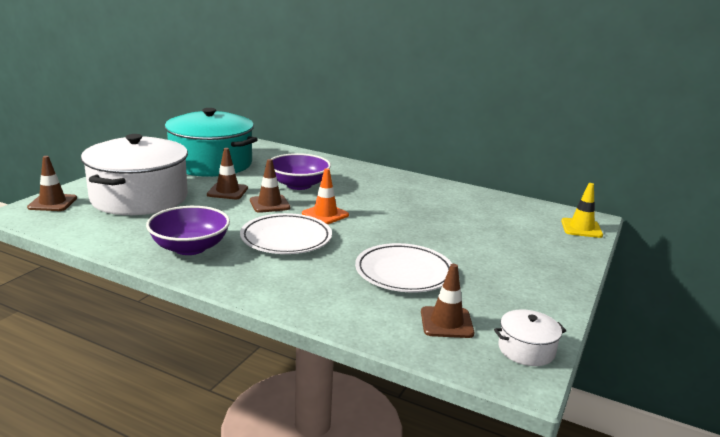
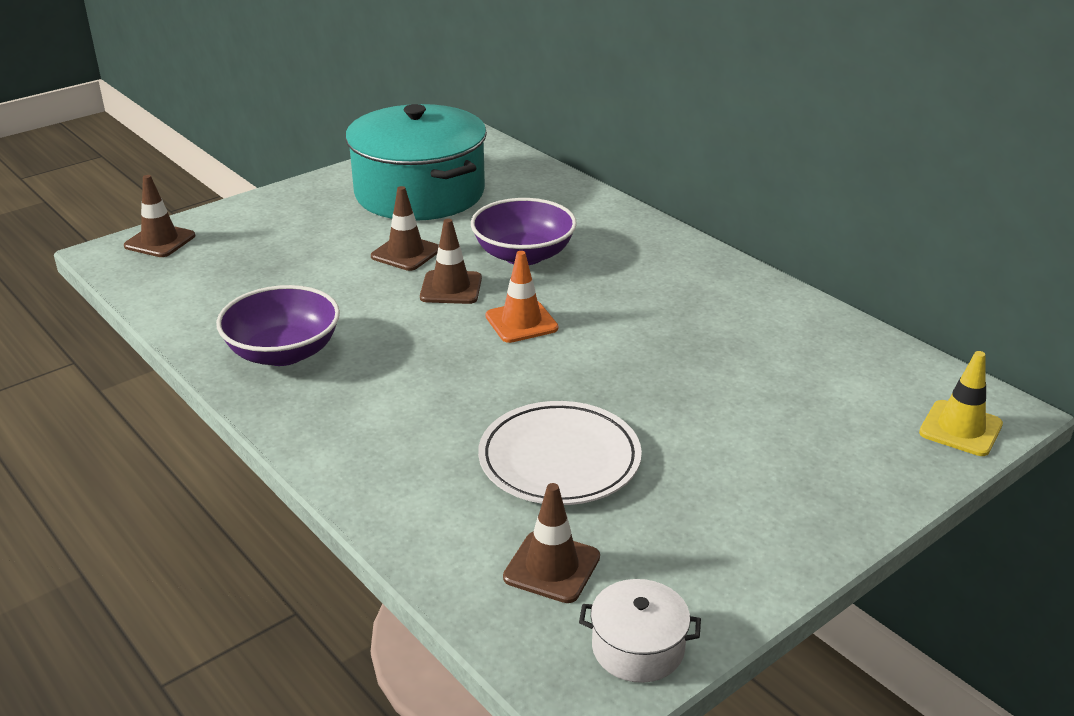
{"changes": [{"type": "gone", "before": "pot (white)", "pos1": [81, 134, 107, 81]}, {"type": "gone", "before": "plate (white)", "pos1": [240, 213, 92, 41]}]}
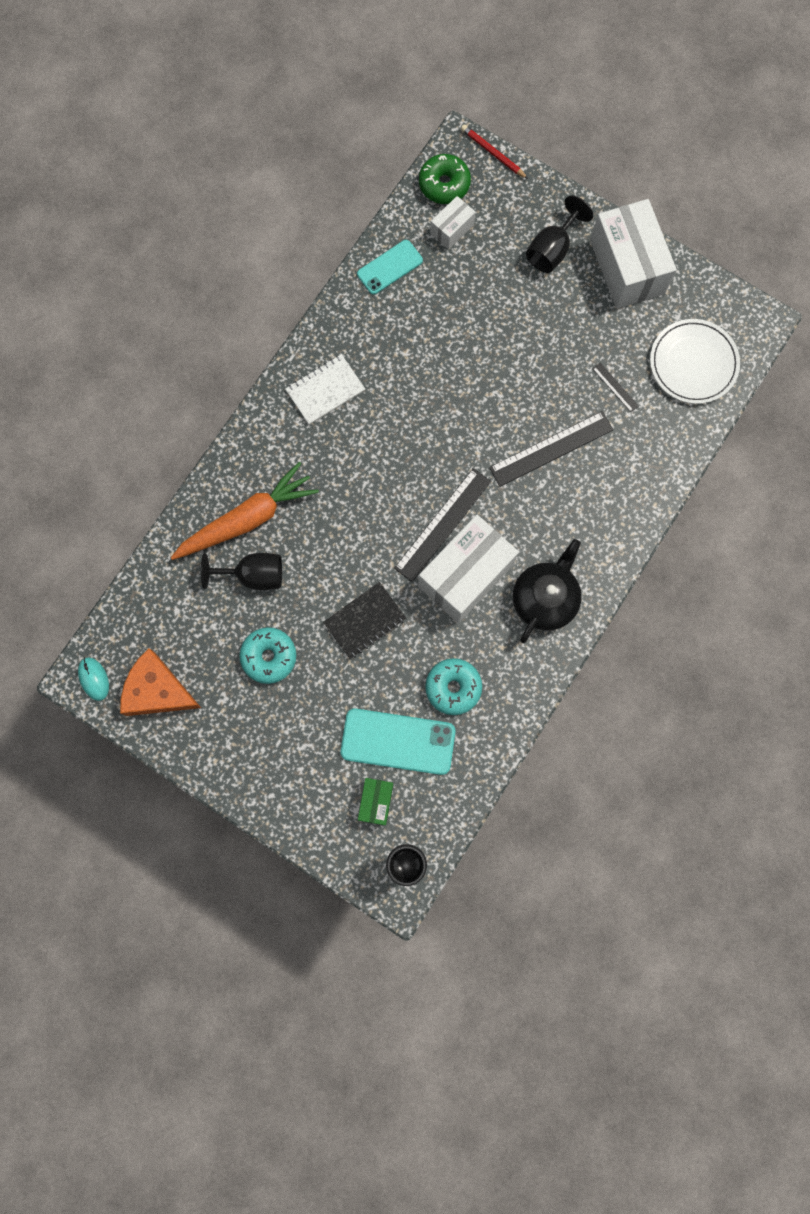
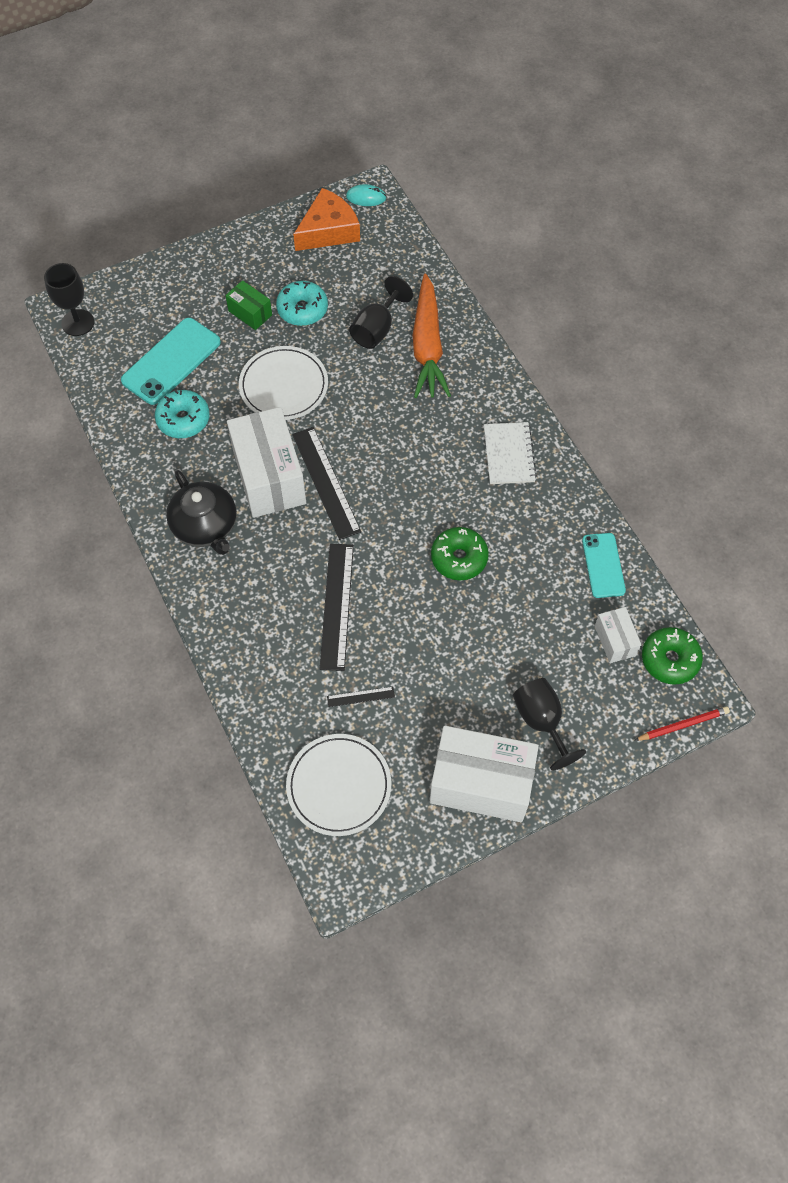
{"changes": [{"type": "swapped", "before": "notebook (black)", "after": "plate (white)", "pos1": [323, 582, 83, 77], "pos2": [239, 346, 89, 74]}, {"type": "shifted", "before": "box (green)", "pos1": [358, 778, 35, 47], "pos2": [225, 280, 47, 50]}, {"type": "new", "after": "donut (green)", "pos2": [431, 527, 58, 53]}]}
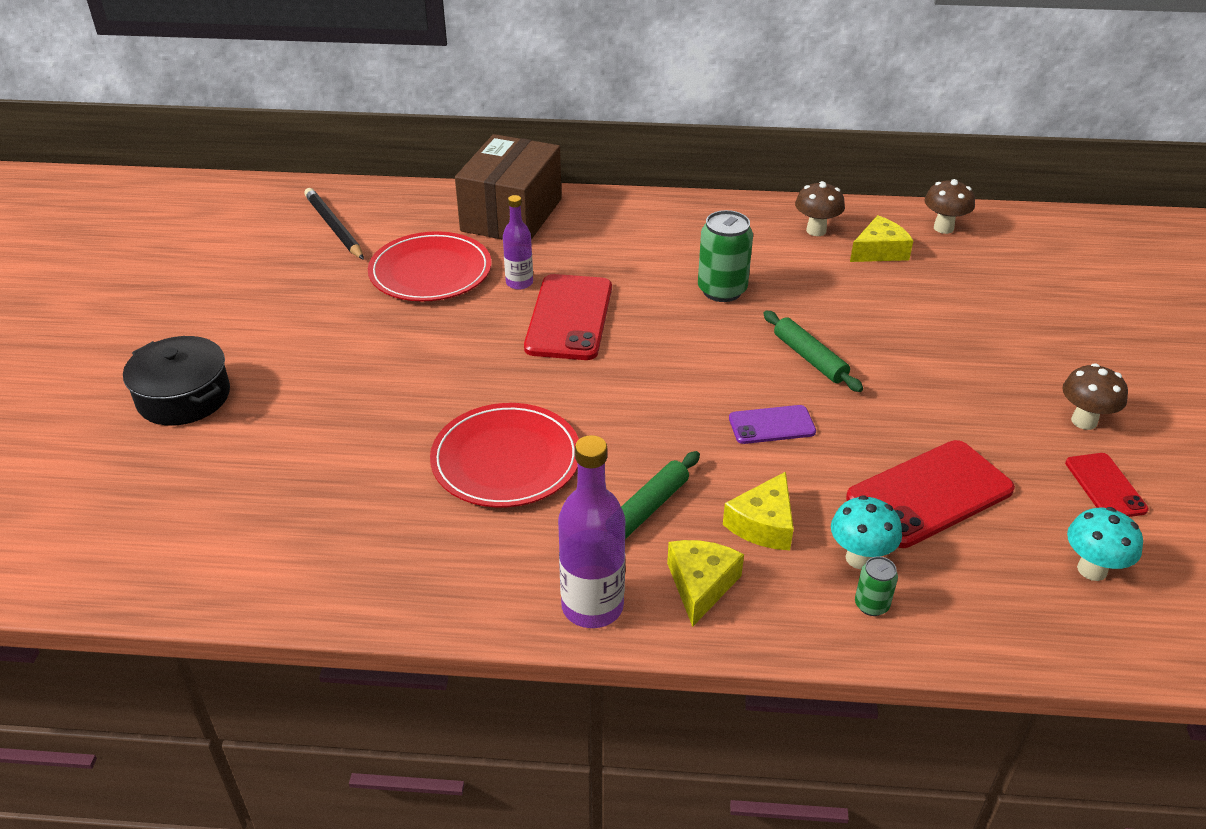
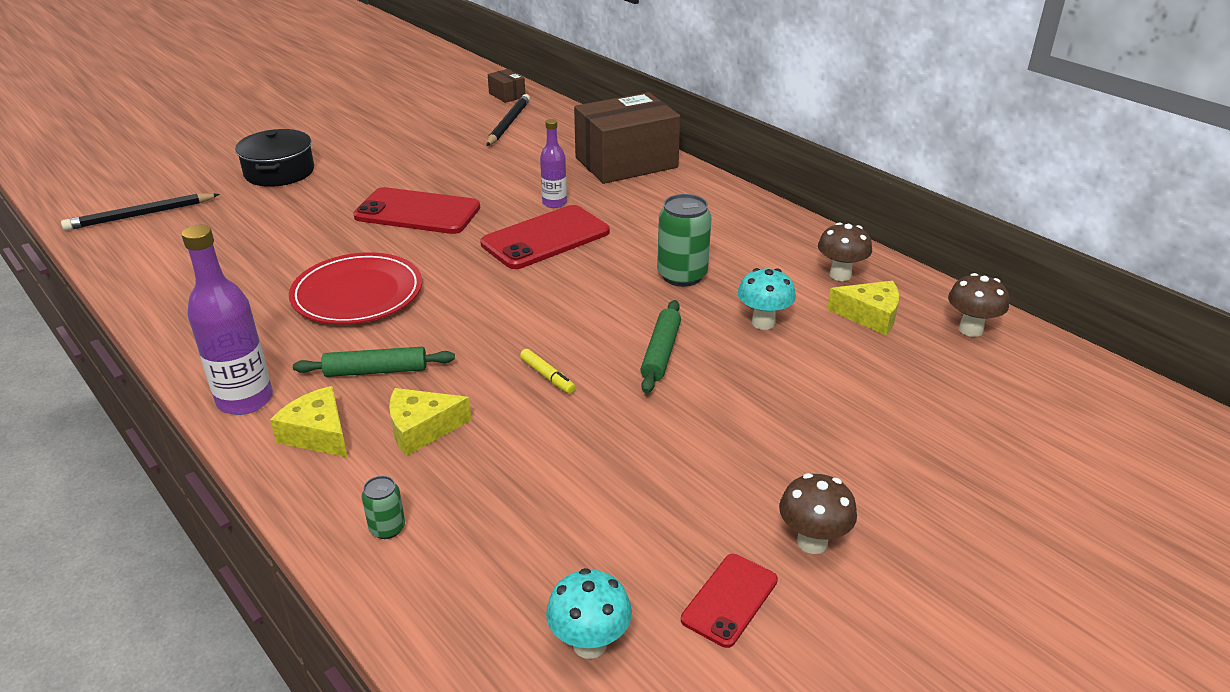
{"changes": [{"type": "gone", "before": "plate (red)", "pos1": [368, 231, 123, 70]}, {"type": "rotated", "before": "cheese (yellow)", "pos1": [667, 540, 77, 87], "pos2": [270, 386, 78, 71], "turn": -105}, {"type": "swapped", "before": "phone (purple)", "after": "marker (yellow)", "pos1": [729, 405, 87, 39], "pos2": [520, 349, 56, 45]}, {"type": "shifted", "before": "mushroom (turquoise)", "pos1": [831, 495, 71, 74], "pos2": [738, 268, 58, 62]}, {"type": "shifted", "before": "phone (red)", "pos1": [846, 440, 169, 108], "pos2": [353, 187, 127, 47]}, {"type": "new", "after": "pencil (black)", "pos2": [61, 193, 159, 38]}, {"type": "new", "after": "box (brown)", "pos2": [488, 69, 37, 34]}]}
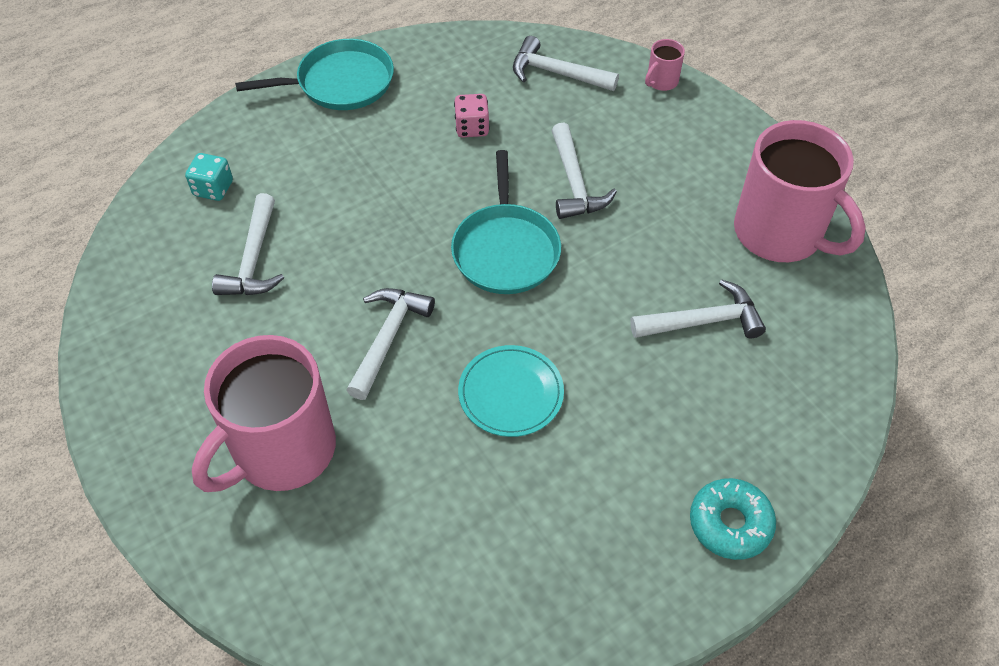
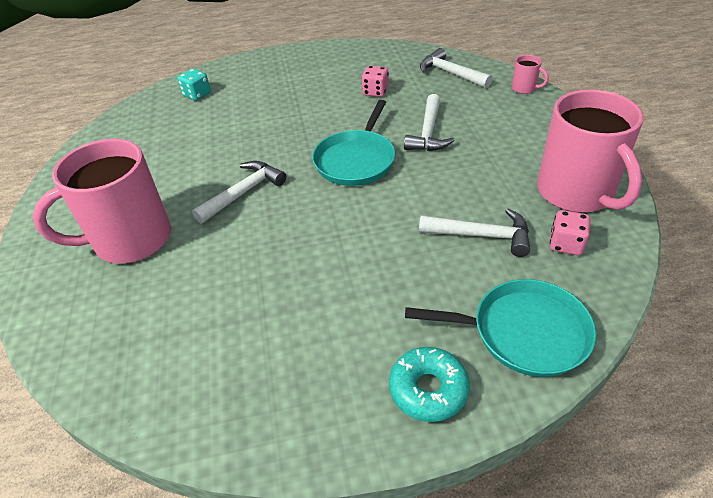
{"changes": [{"type": "gone", "before": "hammer (white)", "pos1": [212, 193, 72, 102]}, {"type": "shifted", "before": "pan (turquoise)", "pos1": [235, 39, 159, 71], "pos2": [405, 279, 191, 98]}, {"type": "gone", "before": "plate (turquoise)", "pos1": [458, 345, 106, 92]}, {"type": "rotated", "before": "mug (pink)", "pos1": [645, 39, 40, 52], "pos2": [512, 55, 36, 39], "turn": -120}, {"type": "new", "after": "dice (pink)", "pos2": [550, 210, 40, 45]}]}
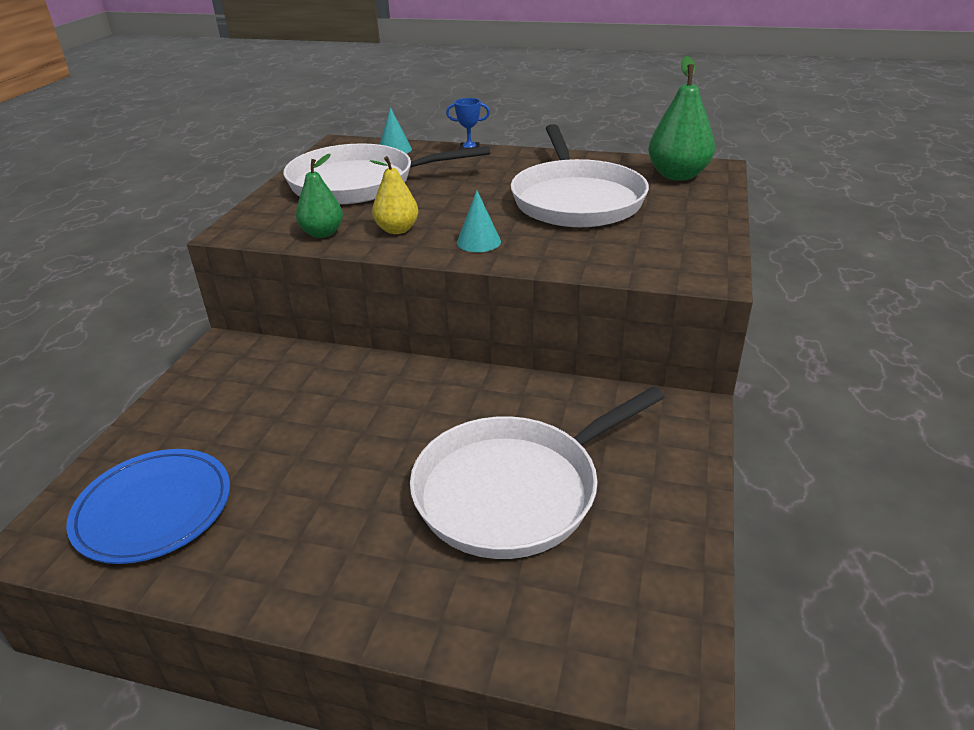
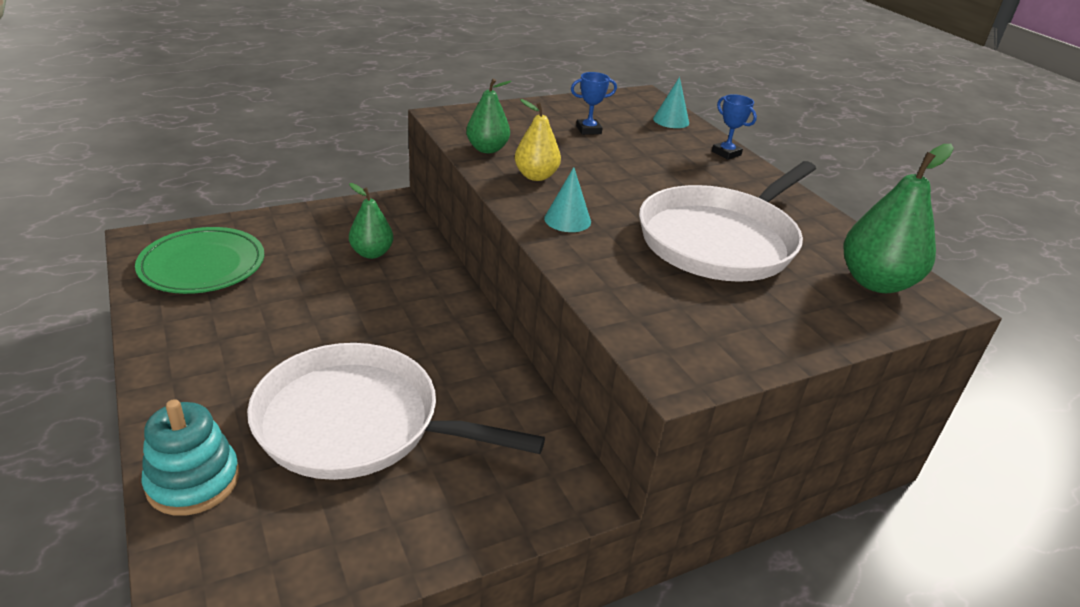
{"changes": [{"type": "repainted", "before": "plate (blue)", "after": "plate (green)", "pos1": [66, 449, 164, 115], "pos2": [135, 227, 129, 67]}, {"type": "swapped", "before": "pan (white)", "after": "trophy (blue)", "pos1": [283, 143, 207, 61], "pos2": [571, 72, 46, 63]}, {"type": "new", "after": "stacking toy (turquoise)", "pos2": [142, 399, 97, 117]}, {"type": "new", "after": "pear (green)", "pos2": [349, 183, 44, 76]}]}
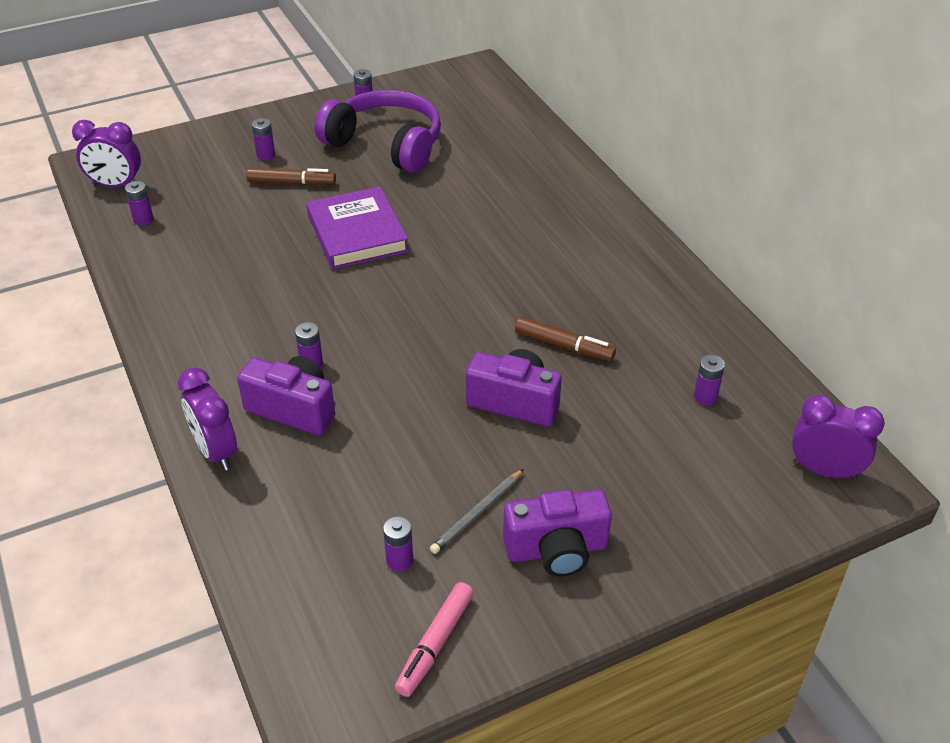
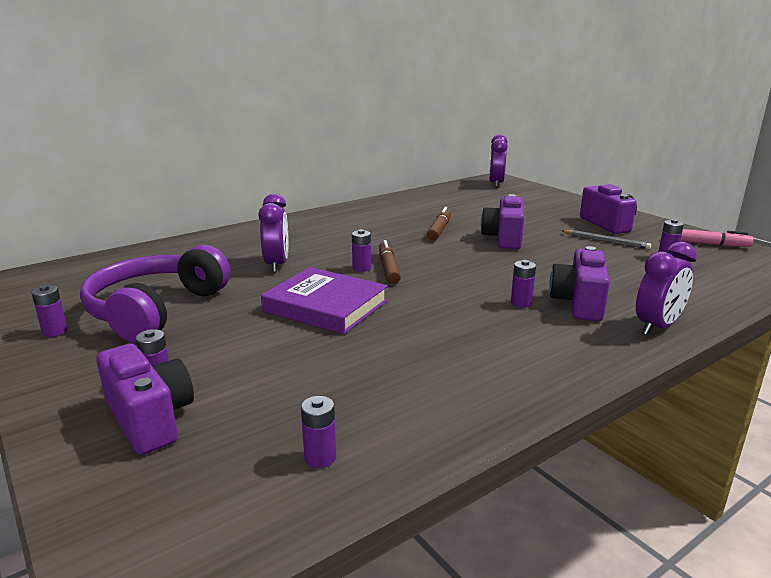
{"changes": [{"type": "shifted", "before": "clock (purple)", "pos1": [72, 120, 69, 67], "pos2": [258, 193, 30, 80]}, {"type": "shifted", "before": "marker (brown)", "pos1": [246, 168, 90, 17], "pos2": [379, 240, 22, 44]}, {"type": "rotated", "before": "book (purple)", "pos1": [306, 186, 103, 83], "pos2": [261, 267, 127, 67], "turn": 60}, {"type": "shifted", "before": "battery (purple)", "pos1": [694, 355, 31, 50], "pos2": [352, 229, 19, 43]}, {"type": "new", "after": "camera (purple)", "pos2": [96, 343, 98, 112]}]}
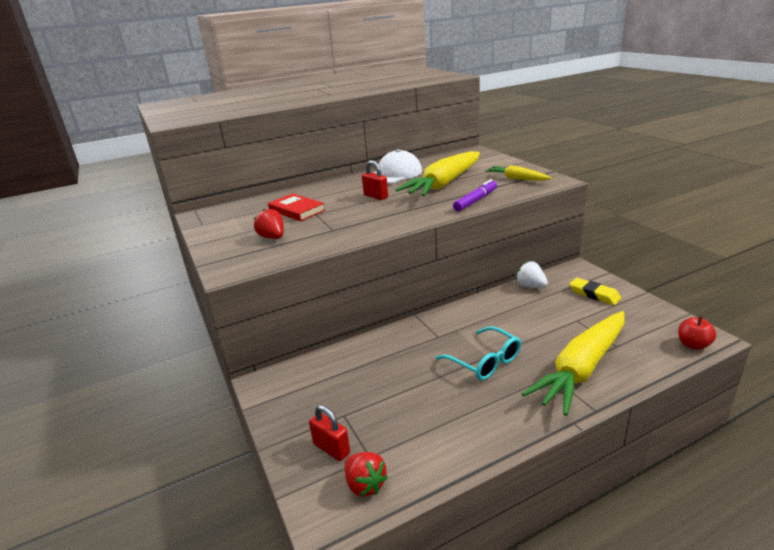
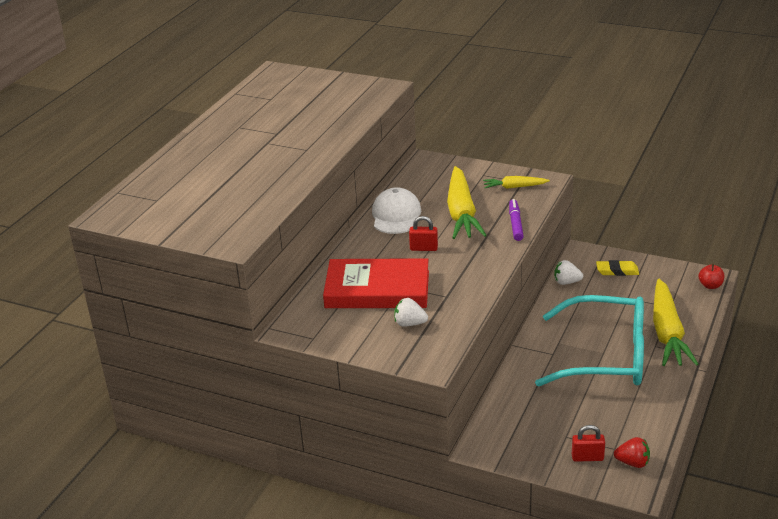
{"changes": [{"type": "repainted", "before": "strawberry (red)", "after": "strawberry (white)", "pos1": [254, 209, 30, 30], "pos2": [394, 298, 34, 29]}, {"type": "scaled", "before": "book (red)", "pos1": [268, 193, 57, 28], "pos2": [323, 258, 106, 50], "scale": 1.9}, {"type": "scaled", "before": "glasses (turquoise)", "pos1": [436, 326, 85, 54], "pos2": [535, 295, 109, 92], "scale": 2.11}]}
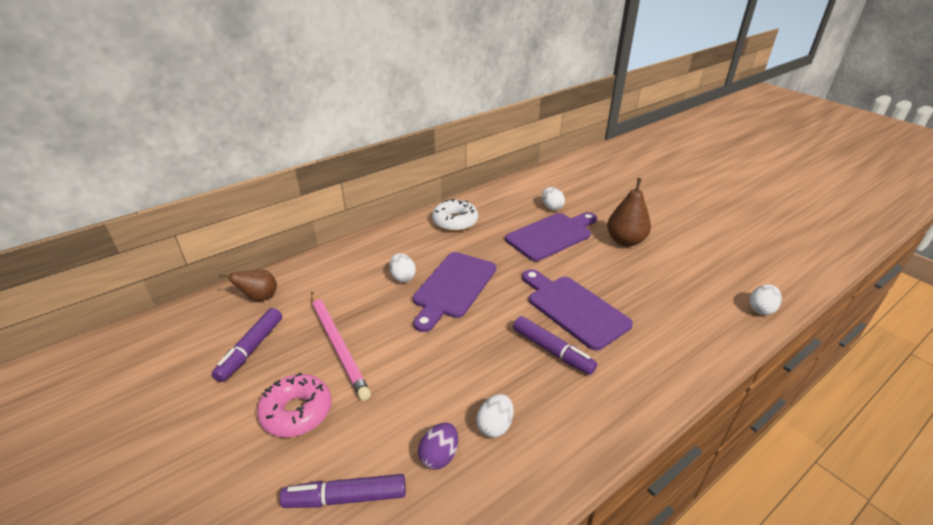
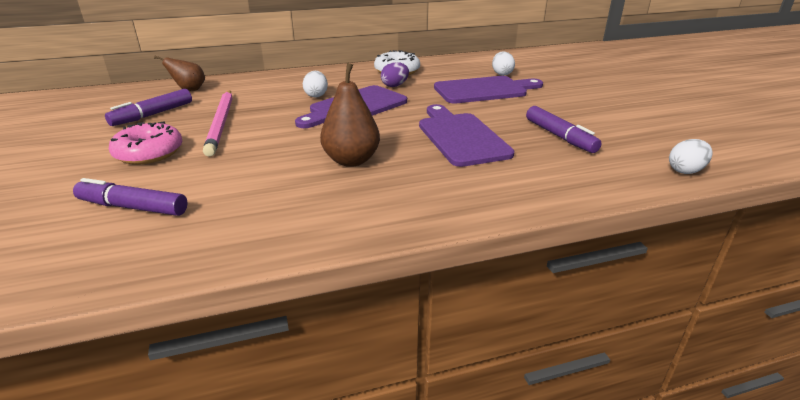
{"changes": [{"type": "shifted", "before": "egg (purple)", "pos1": [418, 423, 40, 47], "pos2": [381, 62, 28, 25]}, {"type": "gone", "before": "egg (white)", "pos1": [477, 394, 37, 44]}, {"type": "shifted", "before": "marker (purple)", "pos1": [513, 316, 84, 59], "pos2": [526, 106, 75, 47]}, {"type": "shifted", "before": "pear (brown)", "pos1": [607, 178, 44, 69], "pos2": [320, 63, 60, 104]}]}
